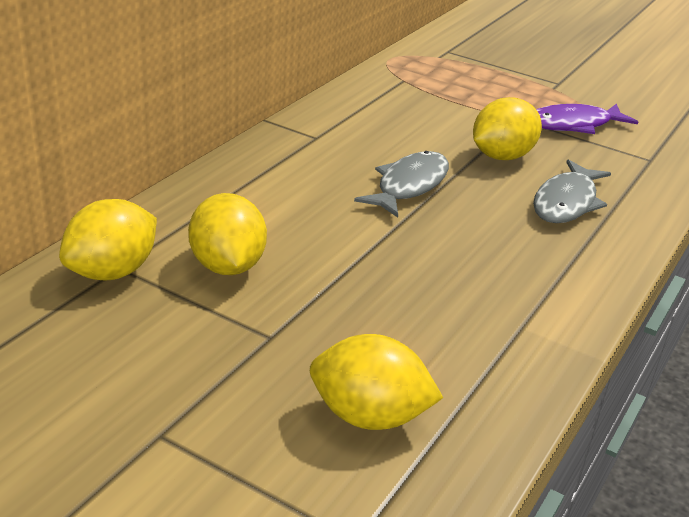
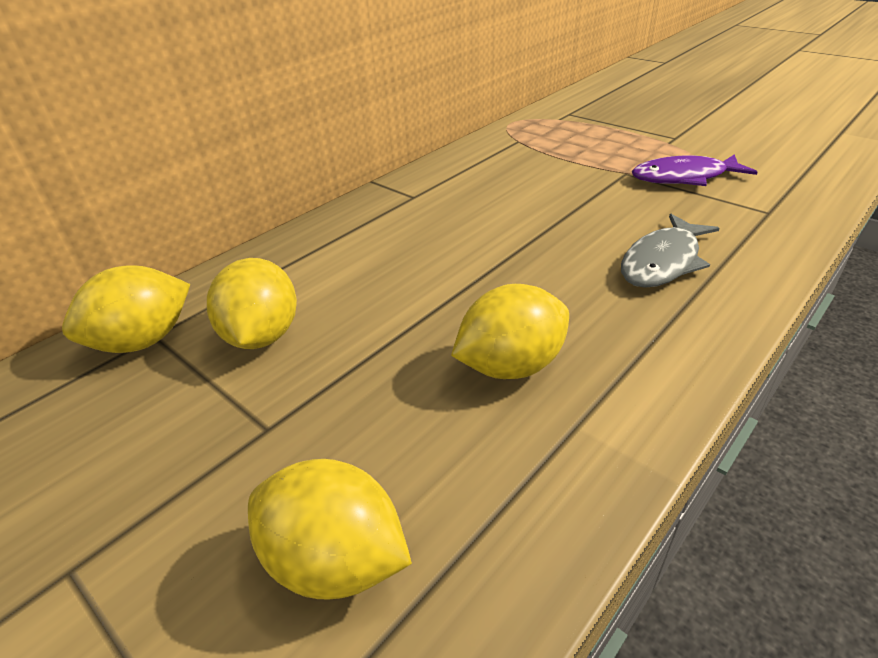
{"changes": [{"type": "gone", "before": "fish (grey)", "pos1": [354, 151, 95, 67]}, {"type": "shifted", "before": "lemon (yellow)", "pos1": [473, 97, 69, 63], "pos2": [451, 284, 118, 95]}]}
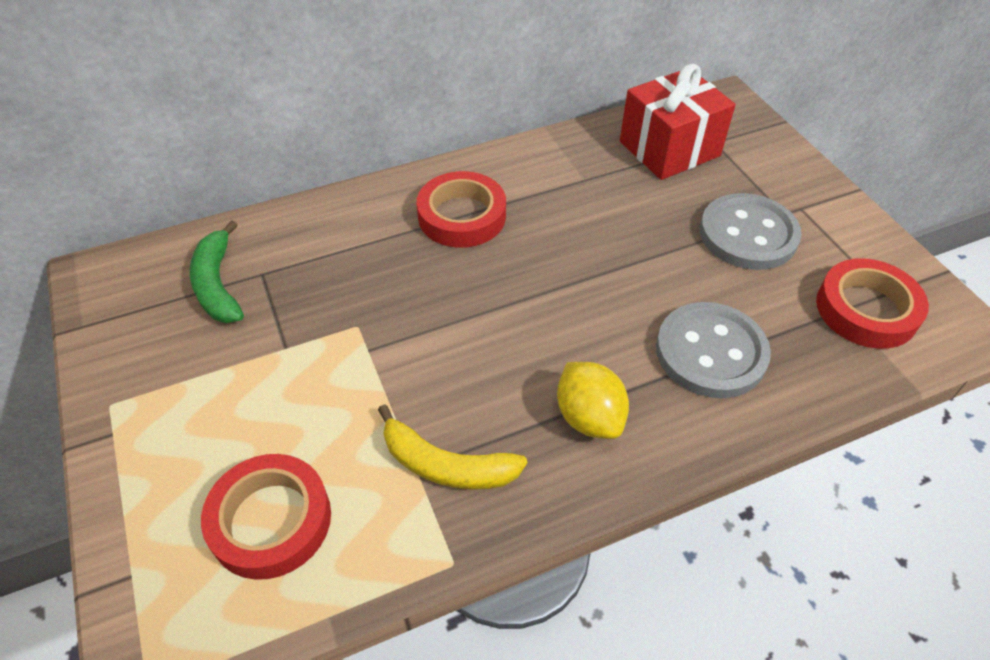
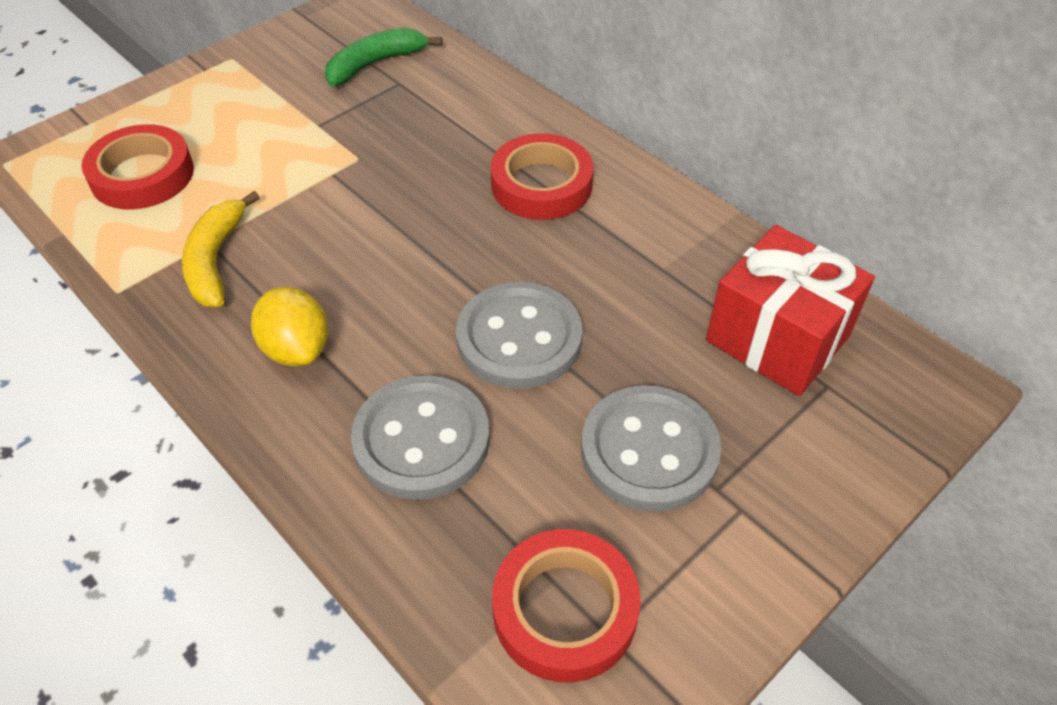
{"changes": [{"type": "rotated", "before": "lemon (yellow)", "pos1": [557, 362, 72, 77], "pos2": [251, 287, 77, 79], "turn": -75}, {"type": "new", "after": "button (grey)", "pos2": [456, 282, 127, 107]}]}
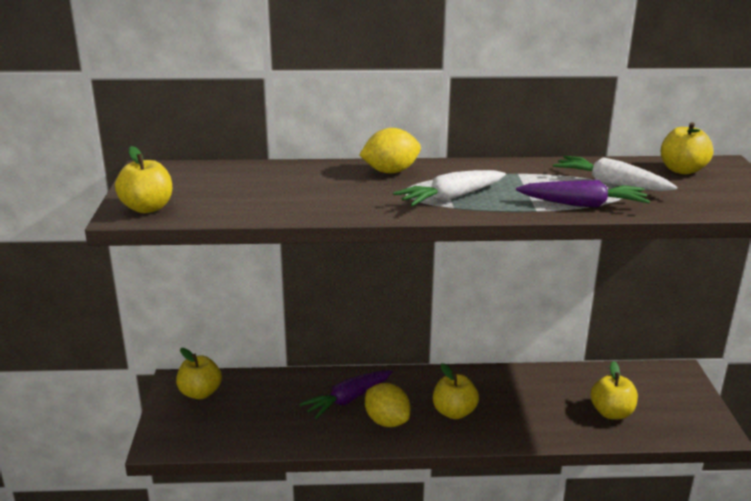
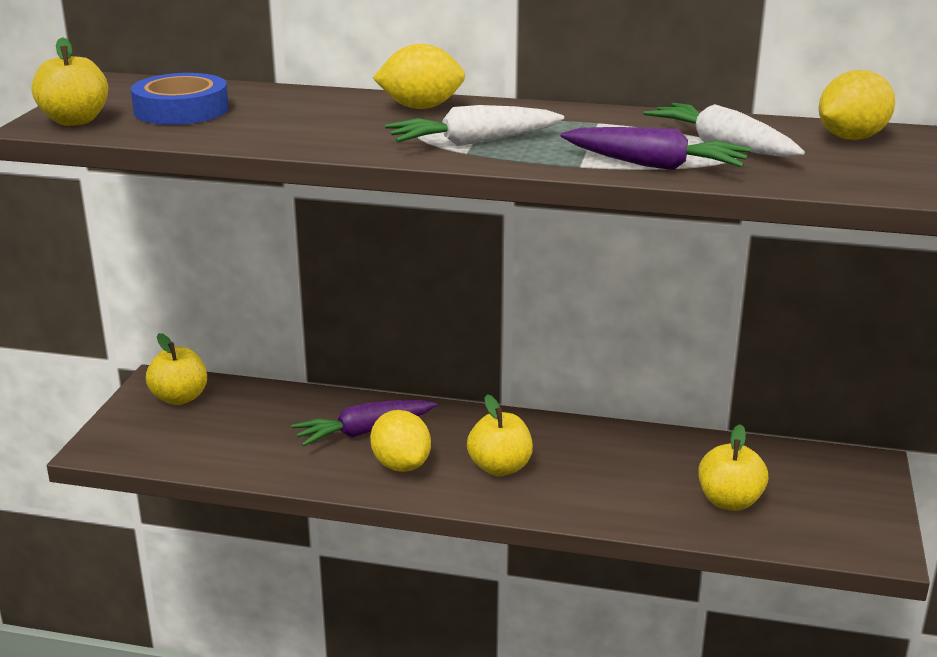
{"changes": [{"type": "swapped", "before": "apple (yellow)", "after": "lemon (yellow)", "pos1": [661, 122, 52, 52], "pos2": [819, 70, 76, 70]}, {"type": "new", "after": "tape (blue)", "pos2": [131, 73, 98, 52]}]}
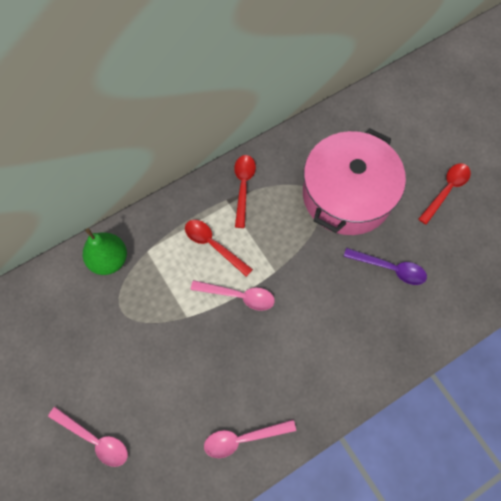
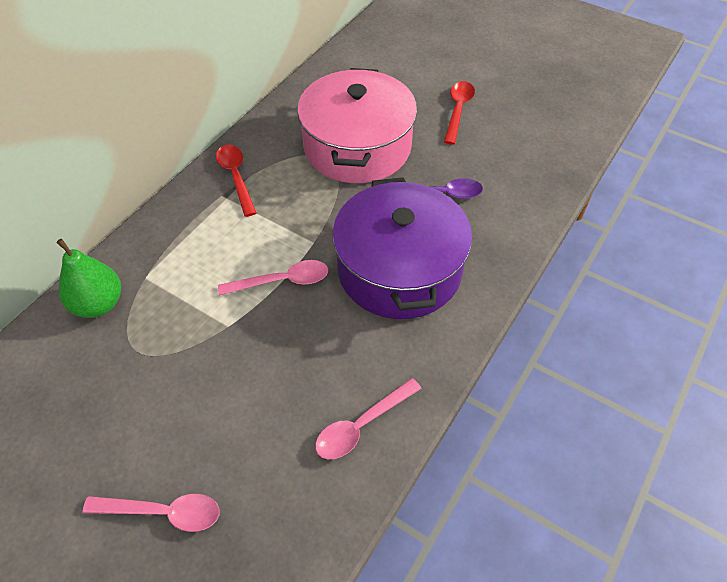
{"changes": [{"type": "gone", "before": "spoon (red)", "pos1": [185, 220, 68, 57]}, {"type": "new", "after": "pot (purple)", "pos2": [332, 177, 140, 142]}]}
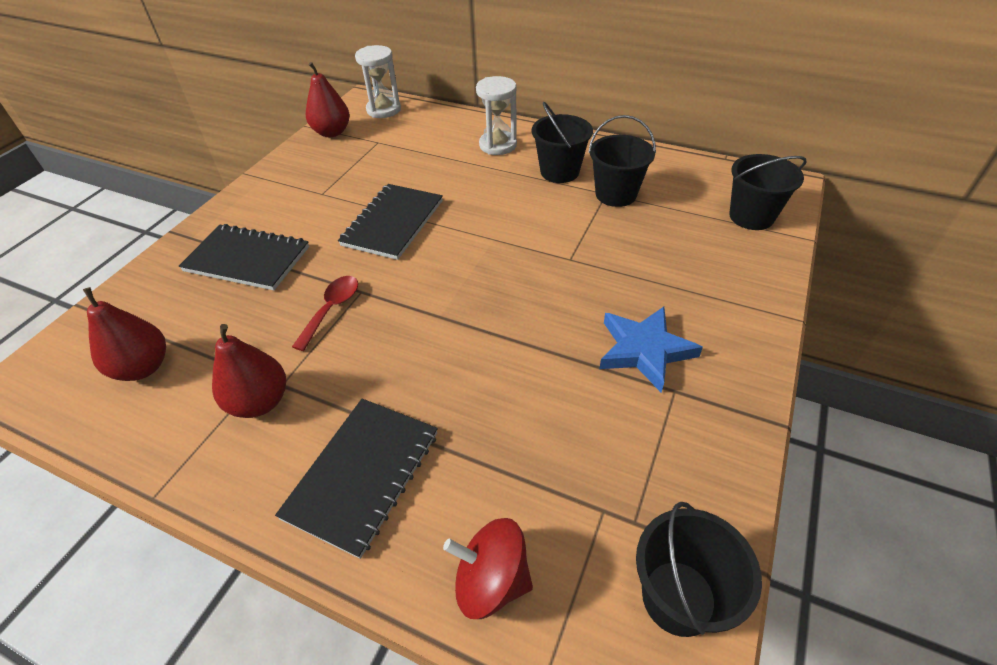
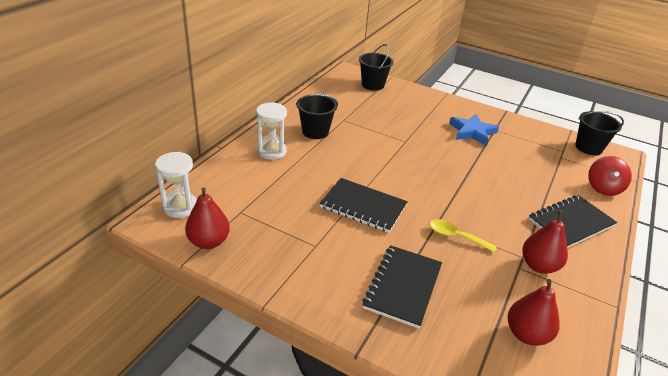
{"changes": [{"type": "rotated", "before": "notebook (black)", "pos1": [275, 398, 163, 161], "pos2": [528, 195, 89, 53], "turn": -60}, {"type": "repainted", "before": "spoon (red)", "after": "spoon (yellow)", "pos1": [292, 276, 66, 75], "pos2": [429, 219, 68, 33]}, {"type": "gone", "before": "bucket (black)", "pos1": [588, 115, 68, 92]}]}
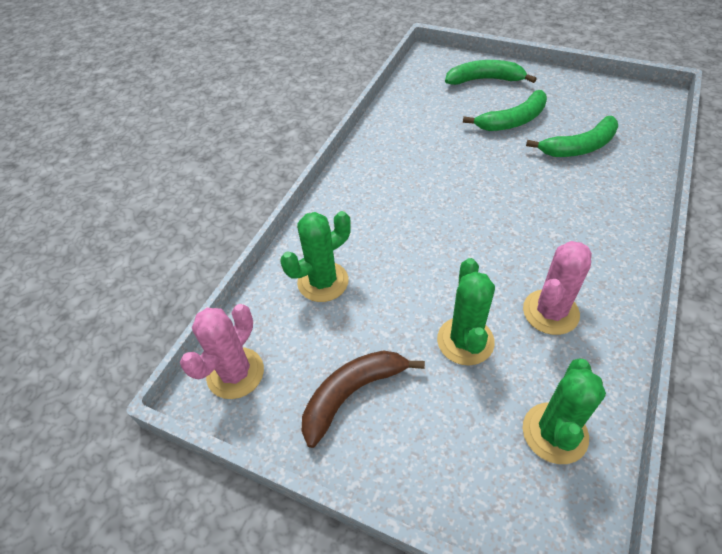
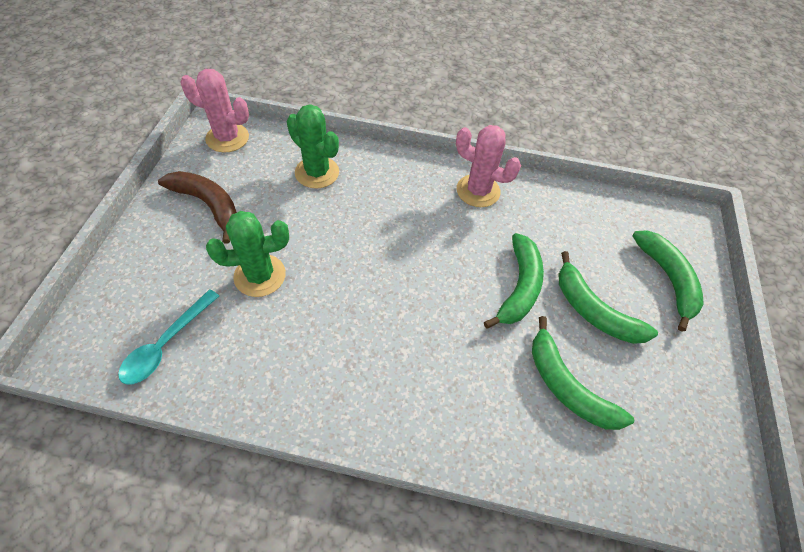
{"changes": [{"type": "shifted", "before": "cactus (pink)", "pos1": [523, 241, 69, 94], "pos2": [456, 125, 65, 82]}, {"type": "swapped", "before": "cactus (green)", "after": "spoon (turquoise)", "pos1": [523, 359, 83, 105], "pos2": [118, 289, 101, 96]}, {"type": "new", "after": "banana (green)", "pos2": [484, 233, 60, 96]}]}
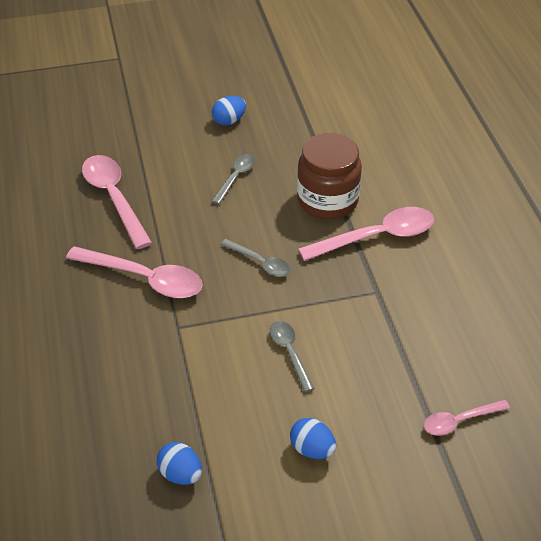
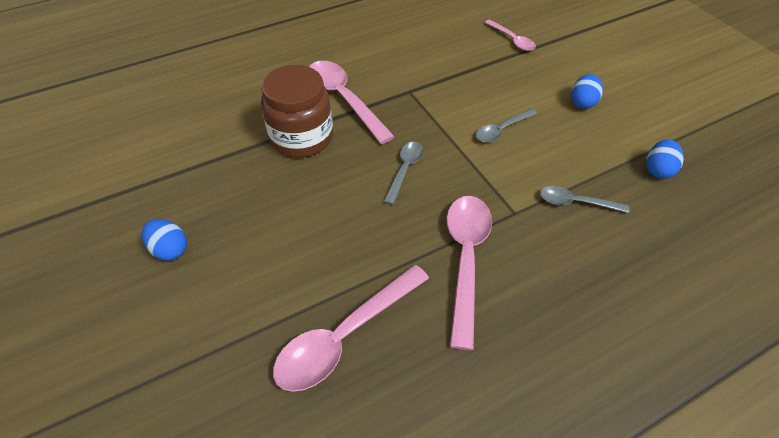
{"changes": [{"type": "shifted", "before": "spoon (grey)", "pos1": [212, 154, 43, 50], "pos2": [540, 186, 89, 27]}]}
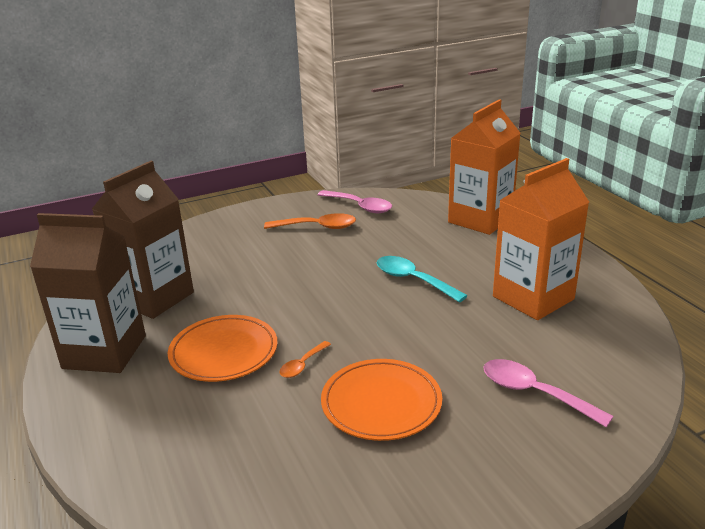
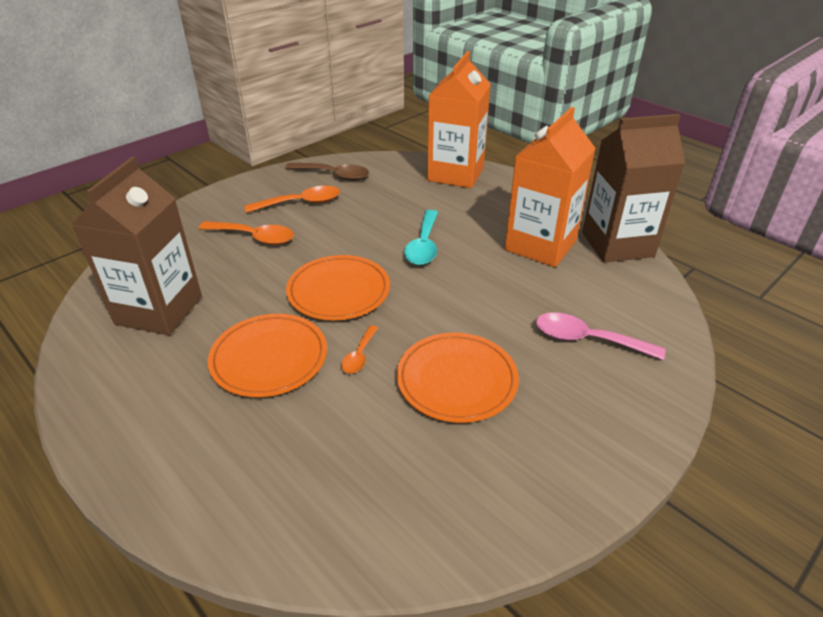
{"changes": [{"type": "shifted", "before": "carton (brown)", "pos1": [30, 213, 116, 160], "pos2": [582, 114, 103, 149]}, {"type": "repainted", "before": "spoon (pink)", "after": "spoon (brown)", "pos1": [318, 190, 74, 23], "pos2": [285, 163, 84, 18]}, {"type": "rotated", "before": "spoon (turquoise)", "pos1": [377, 256, 91, 47], "pos2": [404, 210, 34, 55], "turn": -105}, {"type": "new", "after": "spoon (orange)", "pos2": [199, 221, 95, 24]}, {"type": "new", "after": "plate (orange)", "pos2": [286, 255, 104, 65]}]}
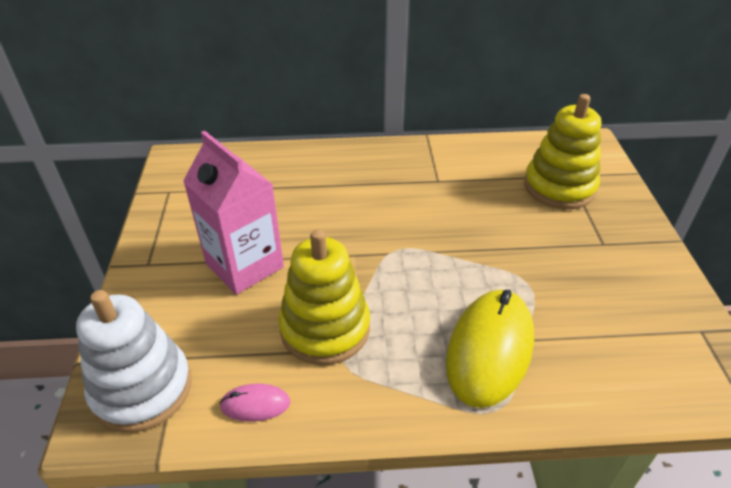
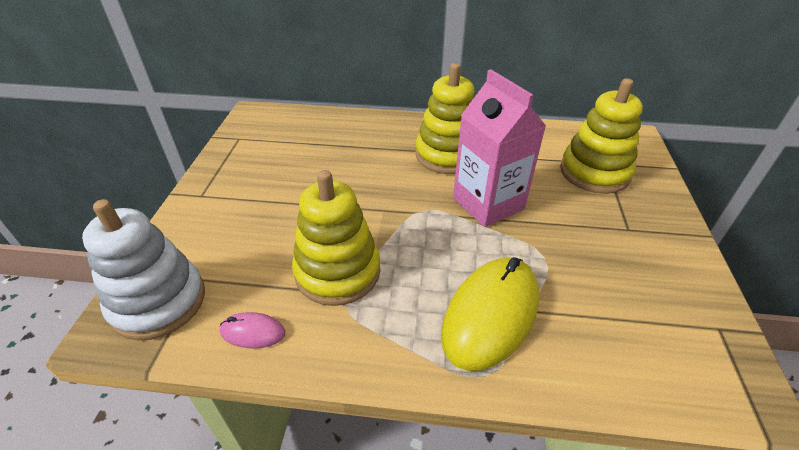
{"changes": [{"type": "shifted", "before": "carton (pink)", "pos1": [183, 131, 101, 164], "pos2": [453, 69, 93, 158]}, {"type": "new", "after": "stacking toy (yellow)", "pos2": [416, 63, 59, 111]}]}
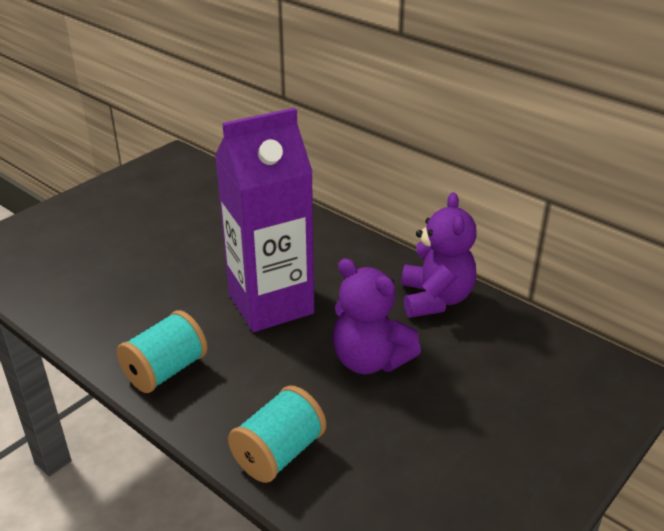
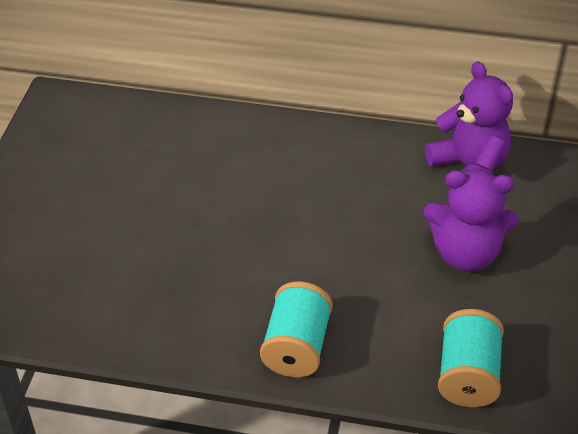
{"changes": [{"type": "gone", "before": "carton (purple)", "pos1": [215, 108, 99, 224]}]}
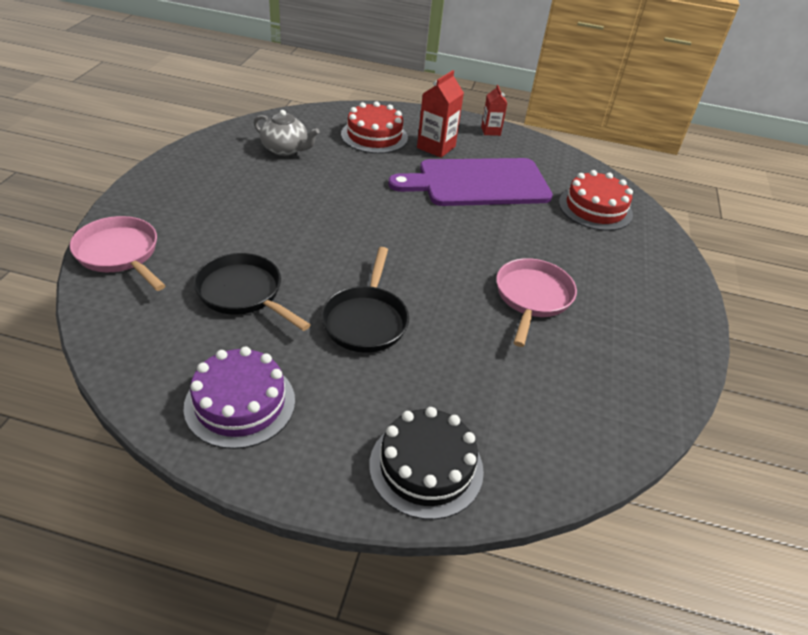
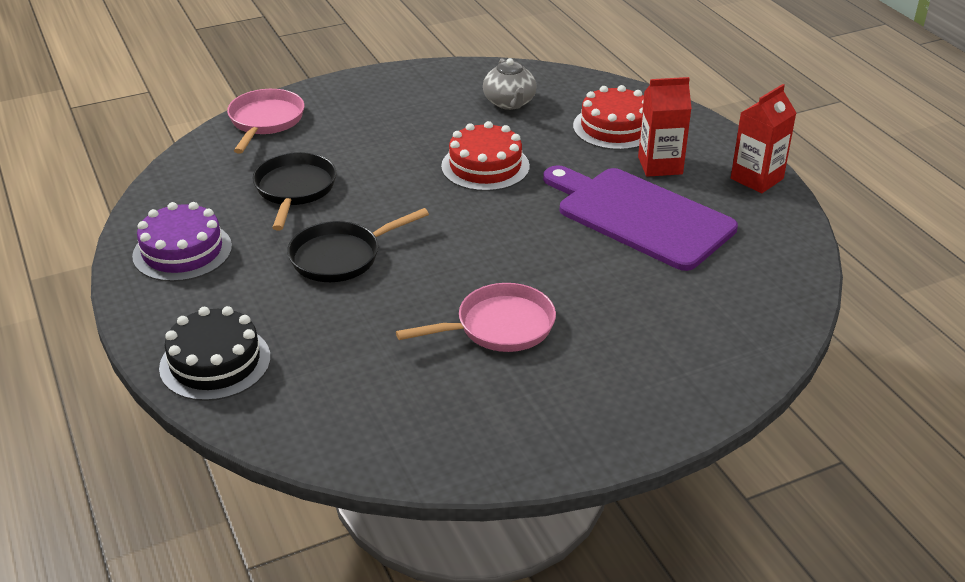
{"changes": [{"type": "scaled", "before": "carton (red)", "pos1": [481, 85, 26, 51], "pos2": [731, 84, 65, 109], "scale": 1.59}, {"type": "shifted", "before": "cake (red)", "pos1": [559, 170, 74, 61], "pos2": [441, 121, 89, 70]}]}
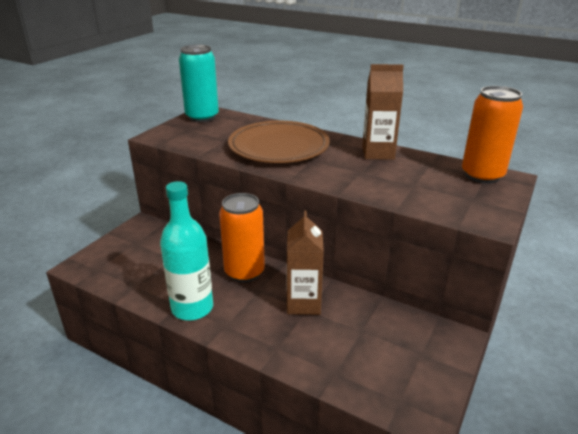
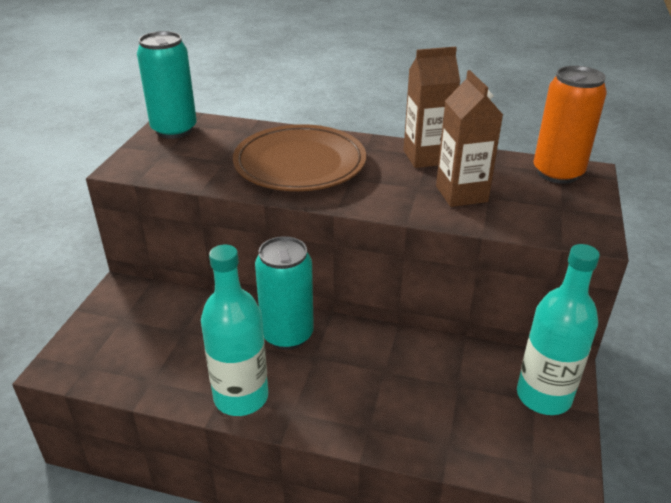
{"changes": [{"type": "repainted", "before": "can (orange)", "after": "can (turquoise)", "pos1": [219, 193, 46, 90], "pos2": [255, 236, 59, 114]}, {"type": "shifted", "before": "carton (brown)", "pos1": [287, 210, 37, 105], "pos2": [436, 70, 67, 137]}, {"type": "new", "after": "bottle (turquoise)", "pos2": [517, 244, 83, 171]}]}
